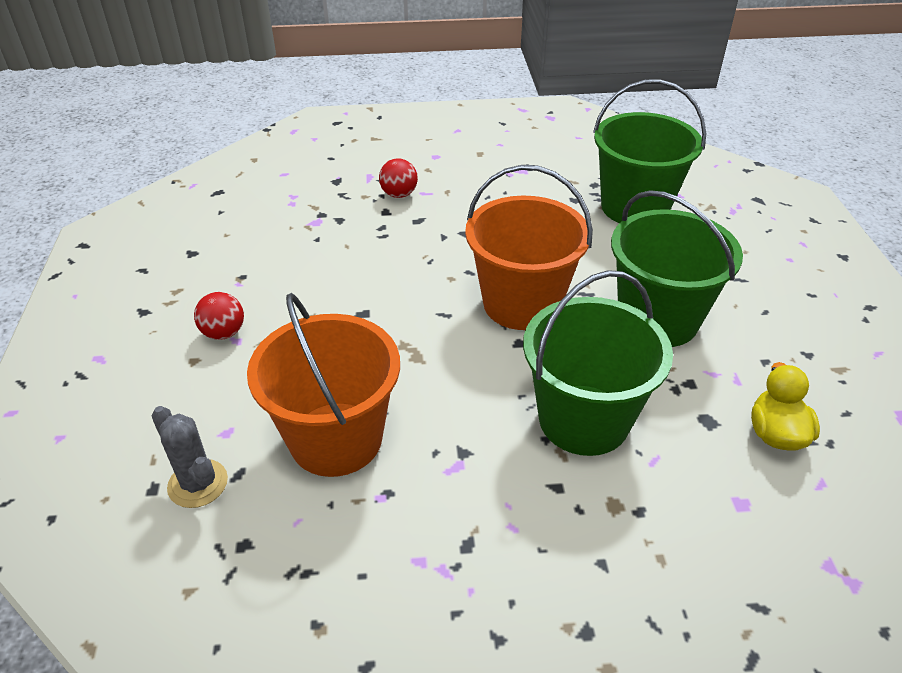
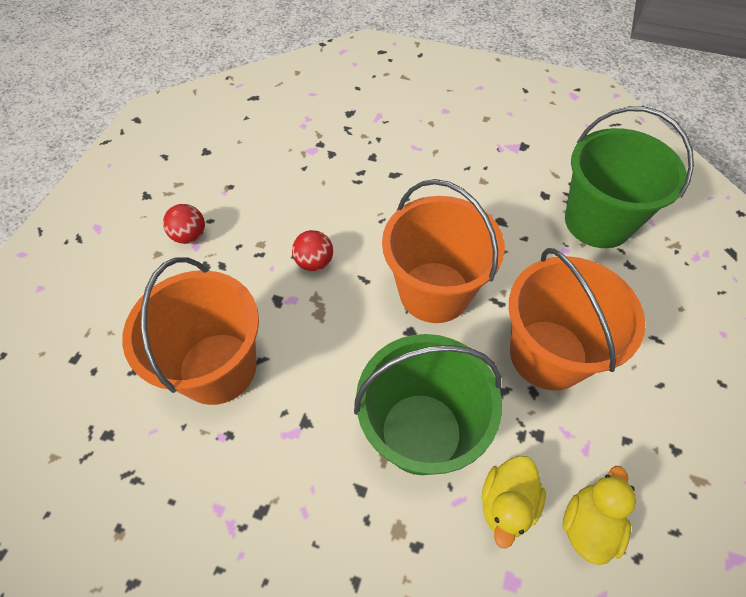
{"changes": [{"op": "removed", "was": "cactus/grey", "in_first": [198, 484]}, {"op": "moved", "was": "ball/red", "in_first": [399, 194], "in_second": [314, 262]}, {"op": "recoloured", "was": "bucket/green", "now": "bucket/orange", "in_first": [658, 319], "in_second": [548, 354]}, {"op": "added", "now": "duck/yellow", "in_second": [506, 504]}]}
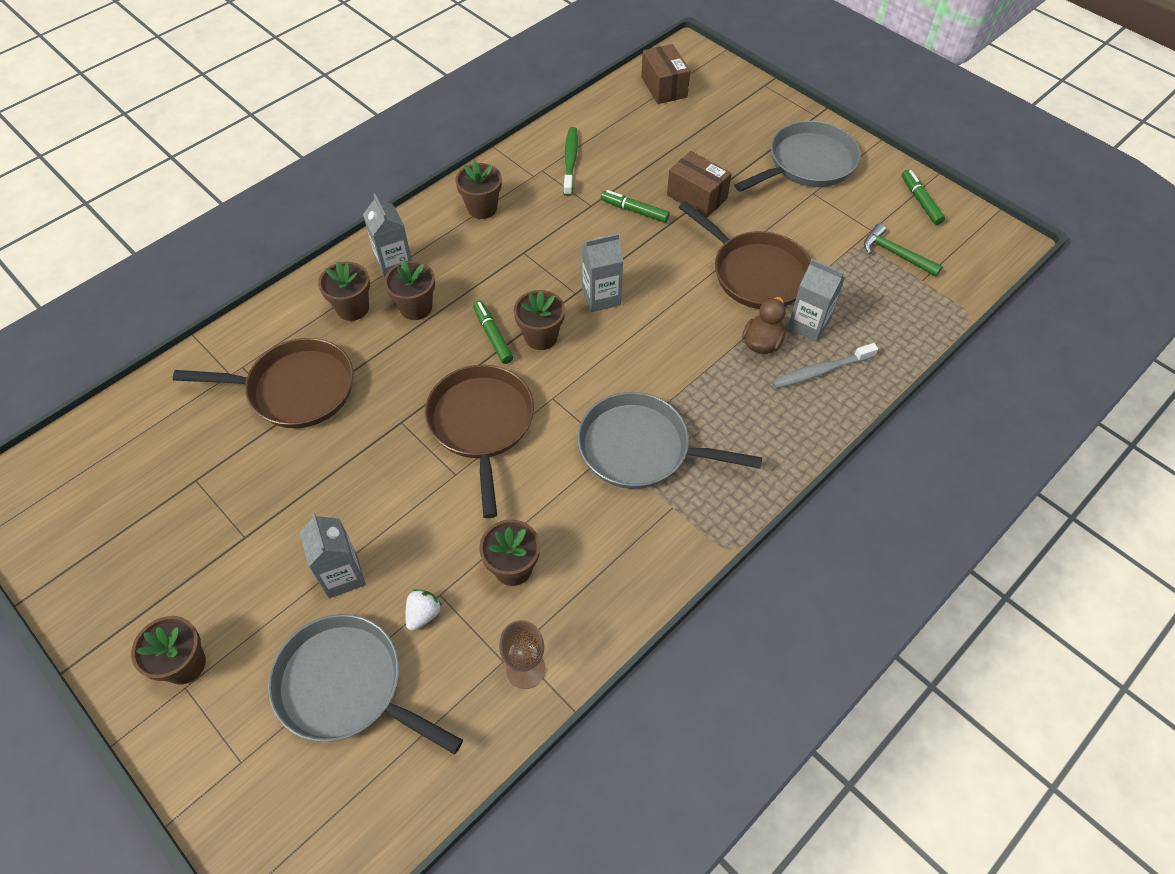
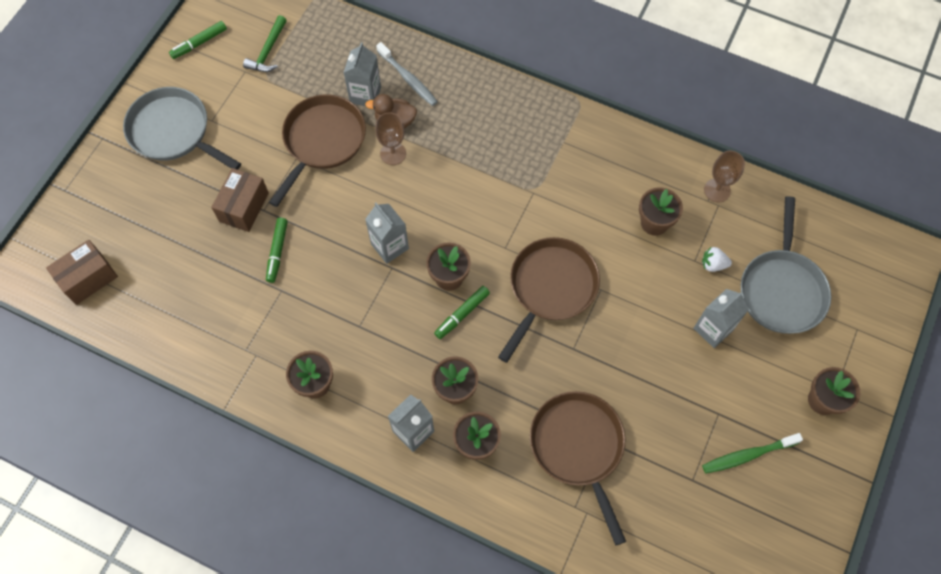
{"changes": [{"op": "turned", "was": "pan/brown", "in_first": [481, 424], "in_second": [550, 288], "clockwise": 150}, {"op": "moved", "was": "toothbrush/green", "in_first": [570, 161], "in_second": [748, 455]}, {"op": "removed", "was": "pan/grey", "in_first": [640, 448]}, {"op": "added", "now": "goblet/brown", "in_second": [393, 153]}]}
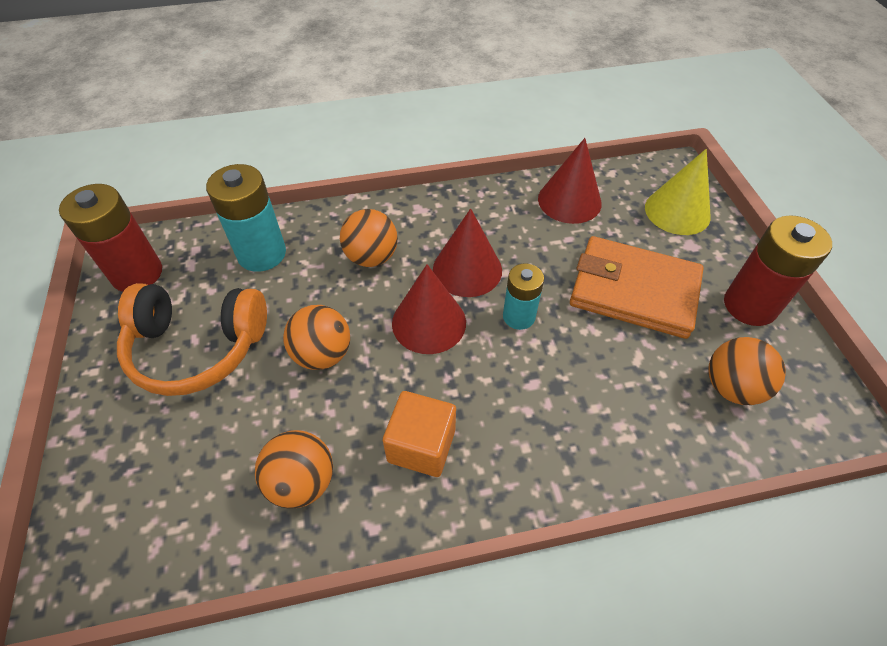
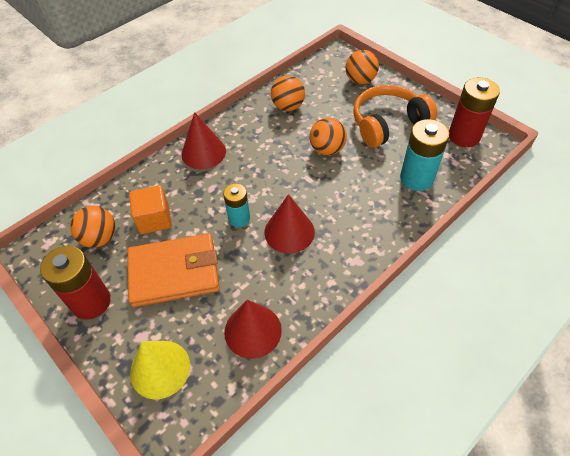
{"changes": [{"op": "moved", "was": "ball/orange", "in_first": [371, 257], "in_second": [360, 80]}, {"op": "moved", "was": "cube/orange", "in_first": [421, 445], "in_second": [154, 219]}, {"op": "moved", "was": "cone/red", "in_first": [429, 322], "in_second": [203, 152]}]}
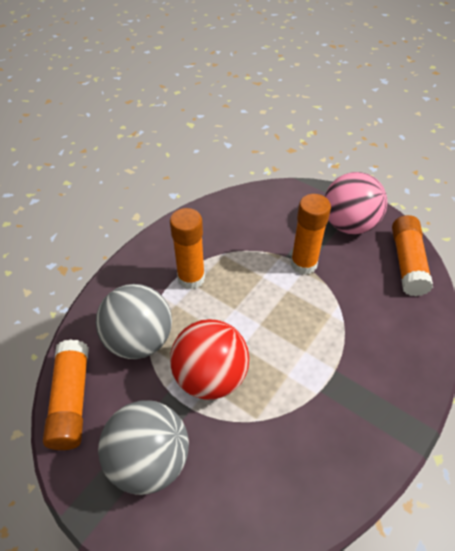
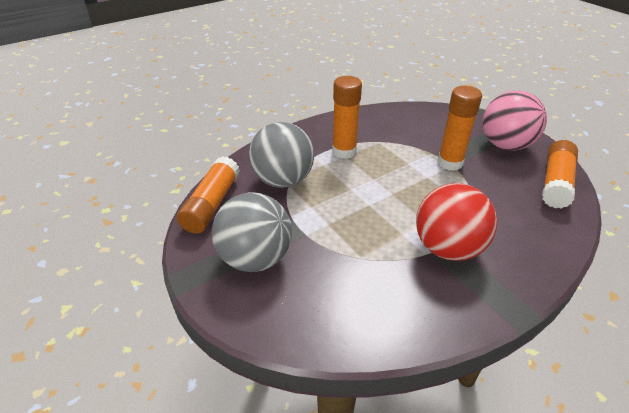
{"changes": [{"op": "moved", "was": "ball/red", "in_first": [210, 377], "in_second": [448, 248]}]}
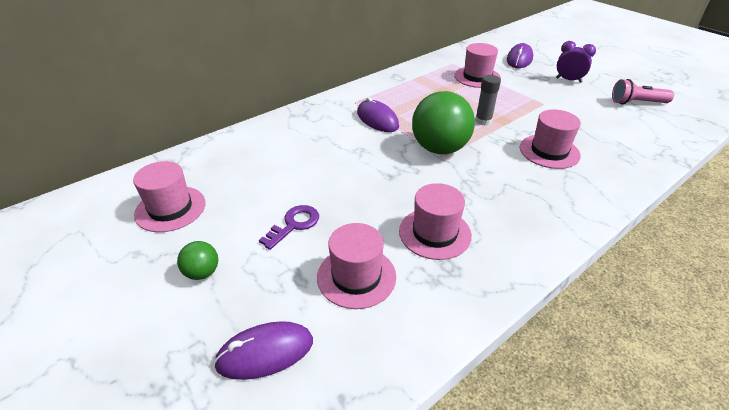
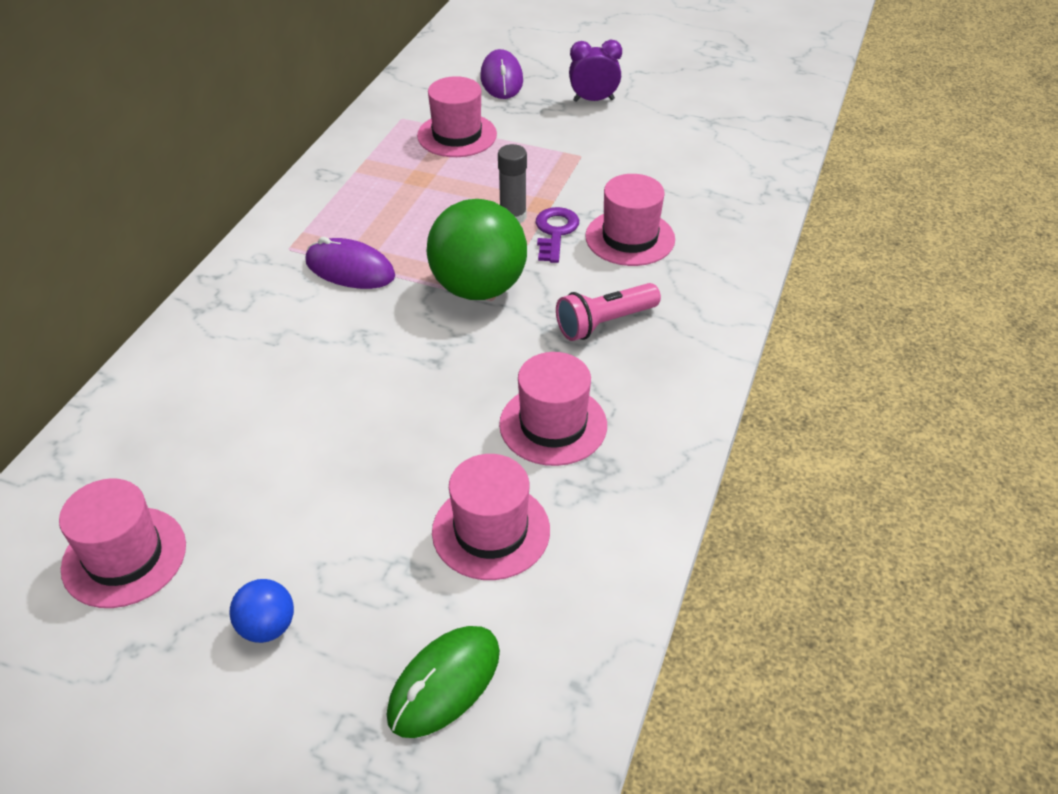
{"changes": [{"op": "recoloured", "was": "ball/green", "now": "ball/blue", "in_first": [202, 273], "in_second": [267, 627]}, {"op": "recoloured", "was": "mouse/purple", "now": "mouse/green", "in_first": [265, 352], "in_second": [444, 683]}, {"op": "moved", "was": "key/purple", "in_first": [294, 224], "in_second": [555, 232]}, {"op": "moved", "was": "flashlight/pink", "in_first": [637, 103], "in_second": [605, 323]}]}
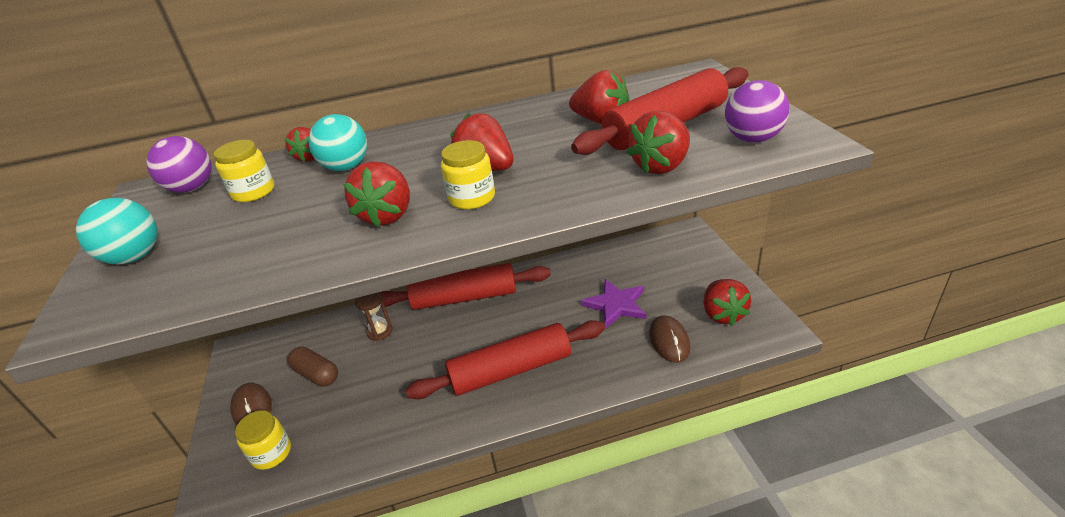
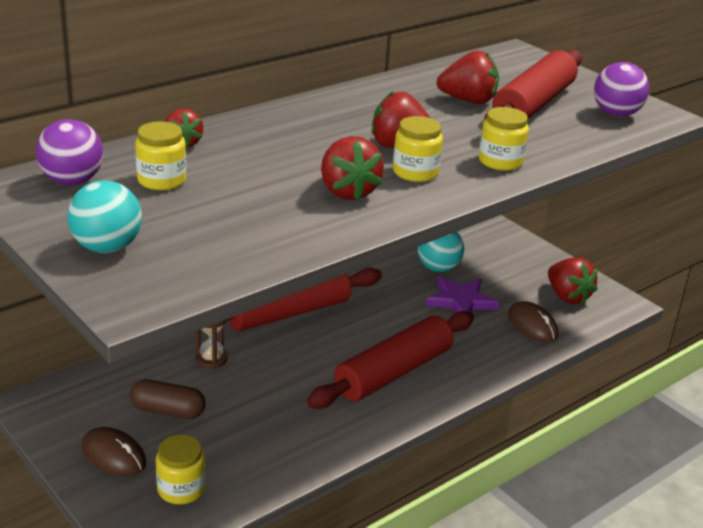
{"changes": [{"op": "moved", "was": "ball/turquoise", "in_first": [346, 167], "in_second": [438, 268]}, {"op": "removed", "was": "strawberry/red", "in_first": [661, 166]}, {"op": "added", "now": "jar/yellow", "in_second": [500, 161]}]}
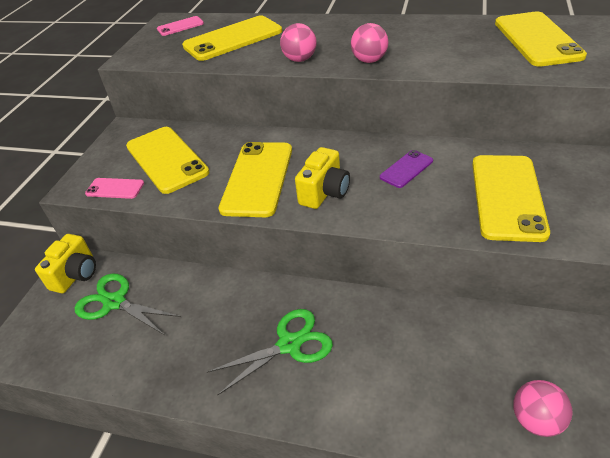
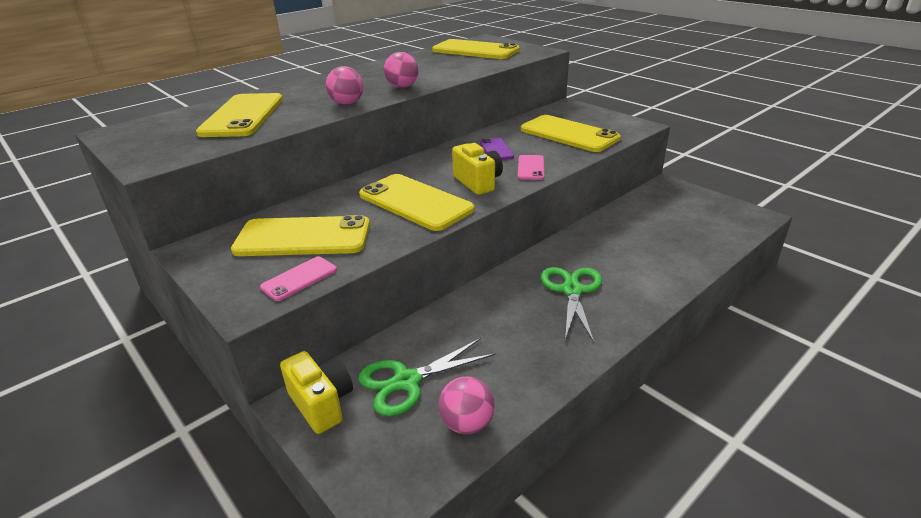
{"changes": [{"op": "moved", "was": "phone/pink", "in_first": [180, 26], "in_second": [531, 168]}, {"op": "moved", "was": "ball/pink", "in_first": [536, 420], "in_second": [467, 423]}]}
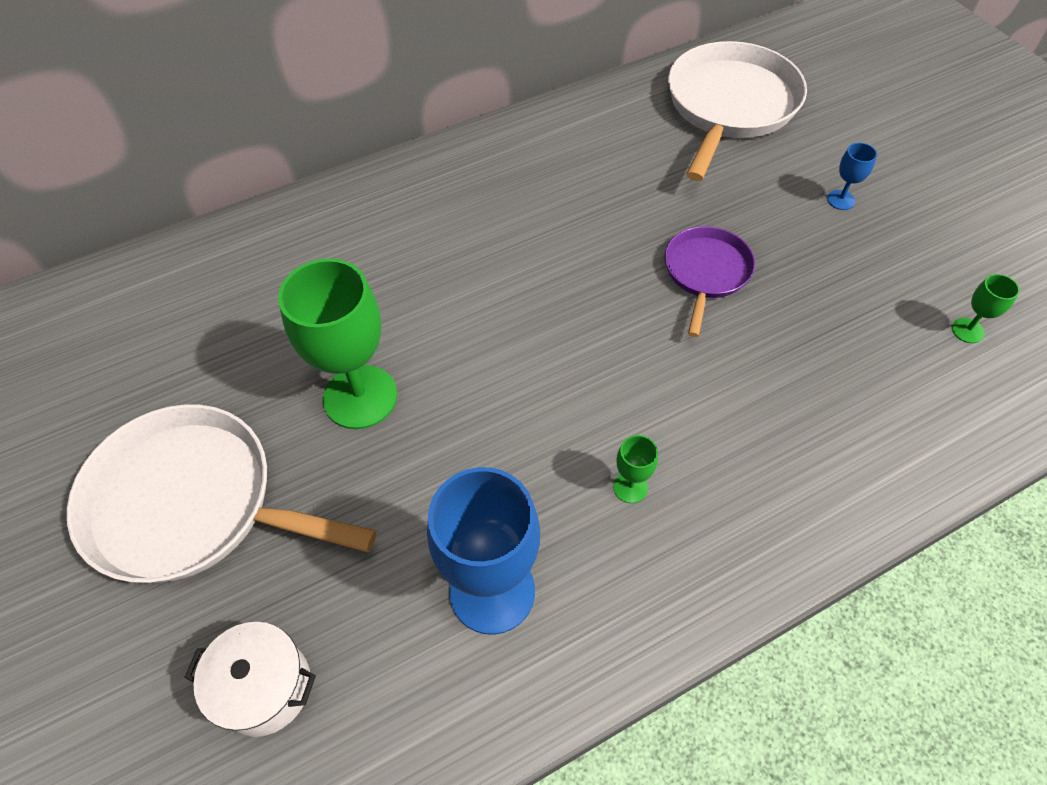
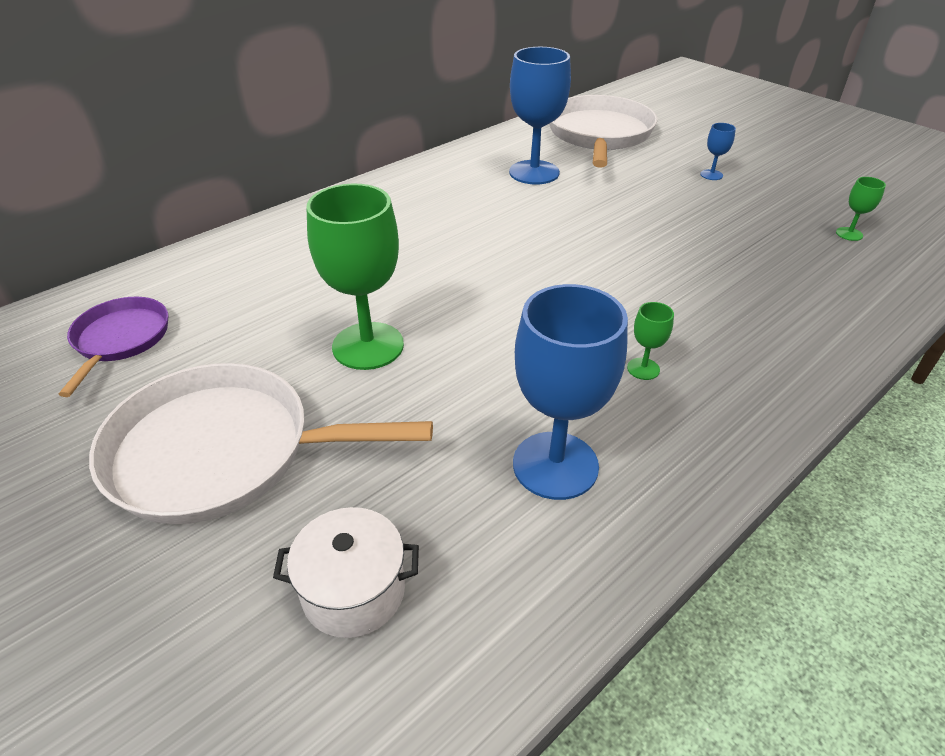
{"changes": [{"op": "moved", "was": "pan/purple", "in_first": [706, 272], "in_second": [120, 339]}, {"op": "added", "now": "goblet/blue", "in_second": [534, 172]}]}
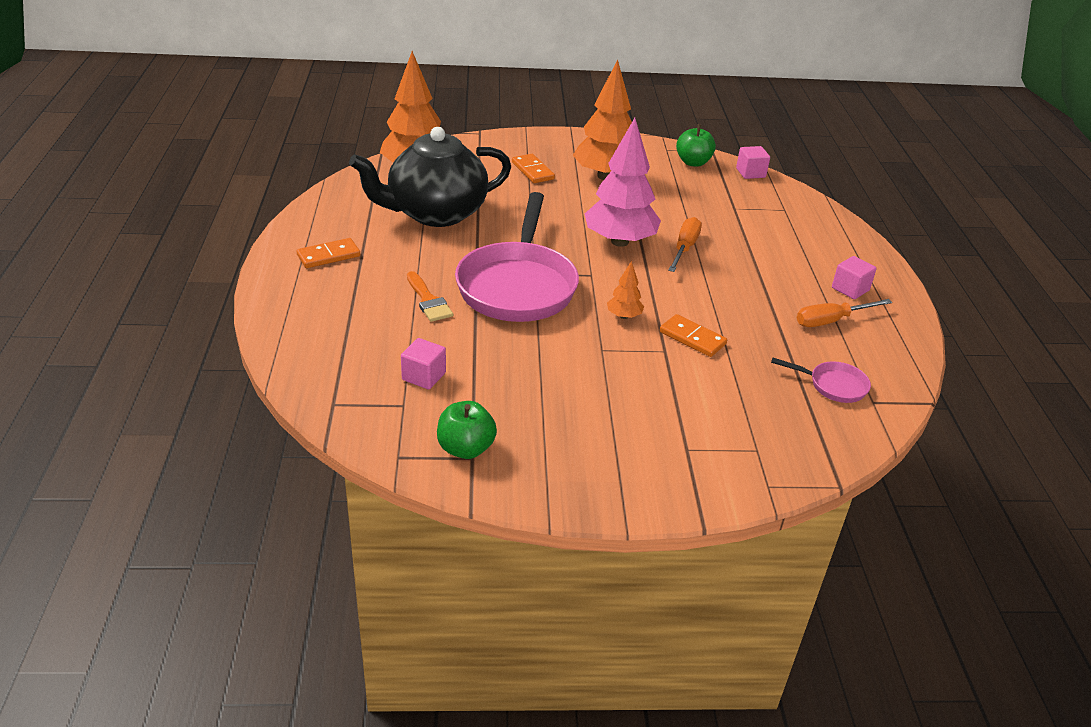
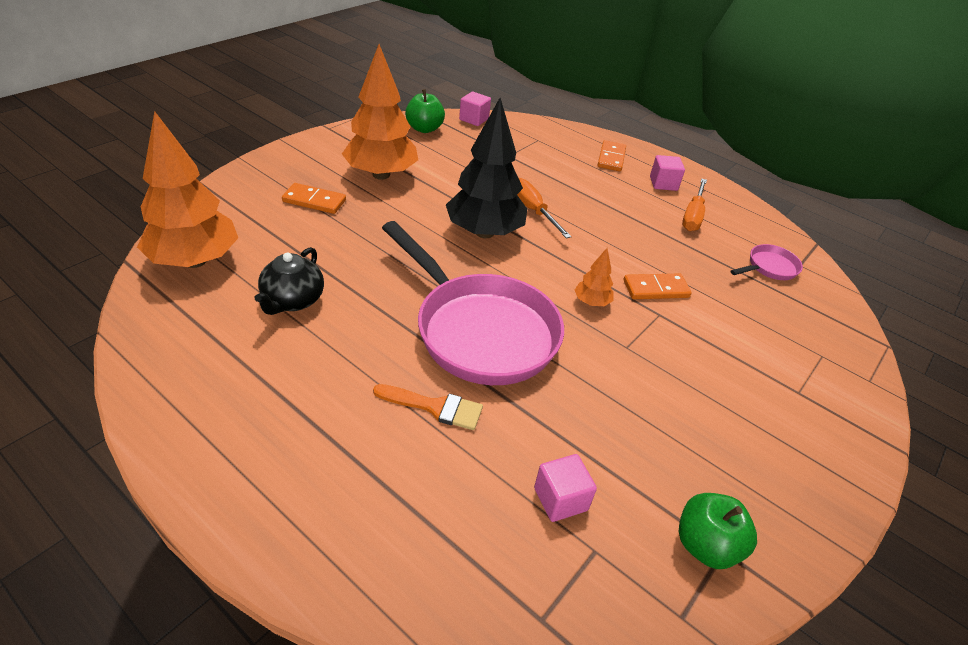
{"changes": [{"op": "moved", "was": "domino/orange", "in_first": [328, 256], "in_second": [611, 158]}, {"op": "resized", "was": "teapot/black", "in_first": [435, 213], "in_second": [292, 301], "ratio": 0.49}, {"op": "recoloured", "was": "tree/pink", "now": "tree/black", "in_first": [619, 241], "in_second": [484, 232]}]}
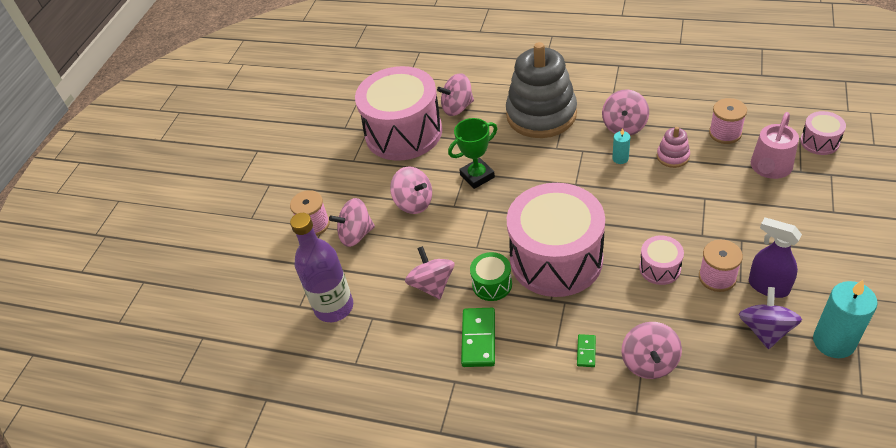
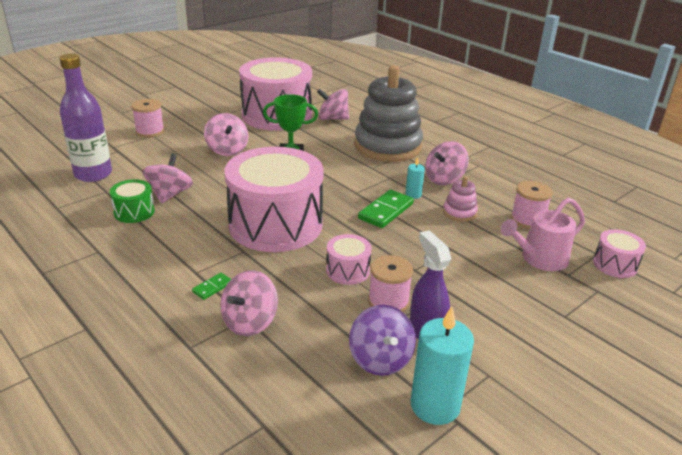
{"changes": [{"op": "removed", "was": "spinning top/pink", "in_first": [356, 234]}, {"op": "moved", "was": "domino/green", "in_first": [478, 339], "in_second": [385, 211]}, {"op": "moved", "was": "drum/green", "in_first": [492, 284], "in_second": [134, 212]}, {"op": "turned", "was": "spinning top/purple", "in_first": [765, 330], "in_second": [380, 359], "clockwise": 120}]}
